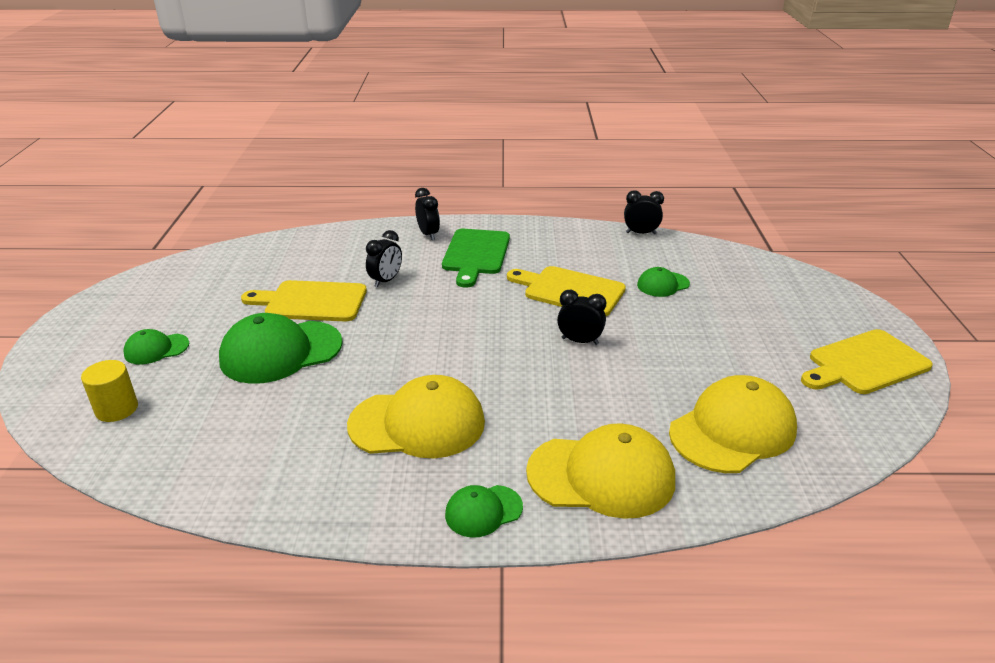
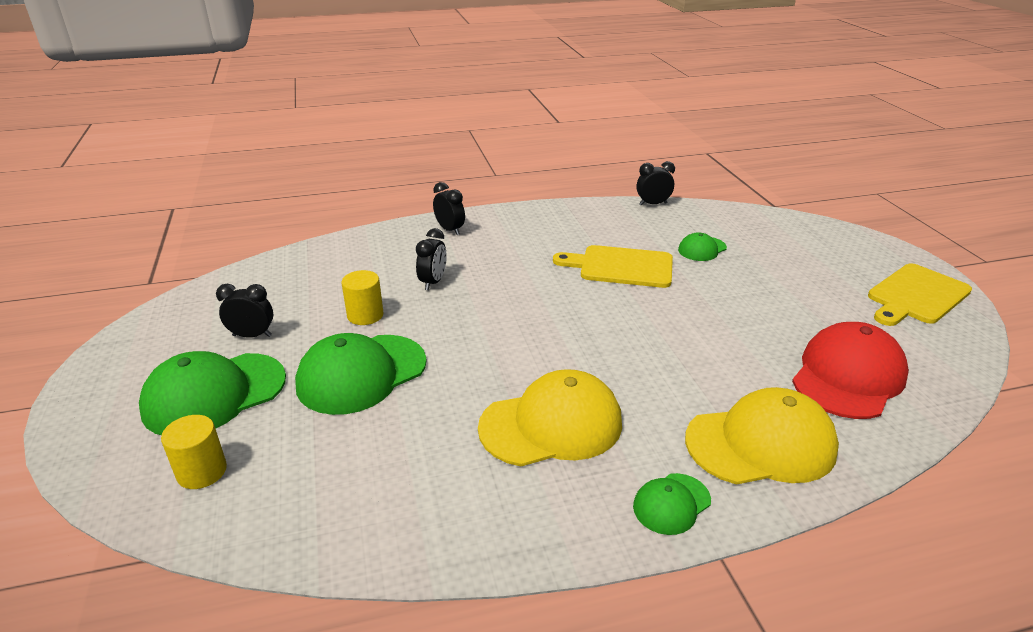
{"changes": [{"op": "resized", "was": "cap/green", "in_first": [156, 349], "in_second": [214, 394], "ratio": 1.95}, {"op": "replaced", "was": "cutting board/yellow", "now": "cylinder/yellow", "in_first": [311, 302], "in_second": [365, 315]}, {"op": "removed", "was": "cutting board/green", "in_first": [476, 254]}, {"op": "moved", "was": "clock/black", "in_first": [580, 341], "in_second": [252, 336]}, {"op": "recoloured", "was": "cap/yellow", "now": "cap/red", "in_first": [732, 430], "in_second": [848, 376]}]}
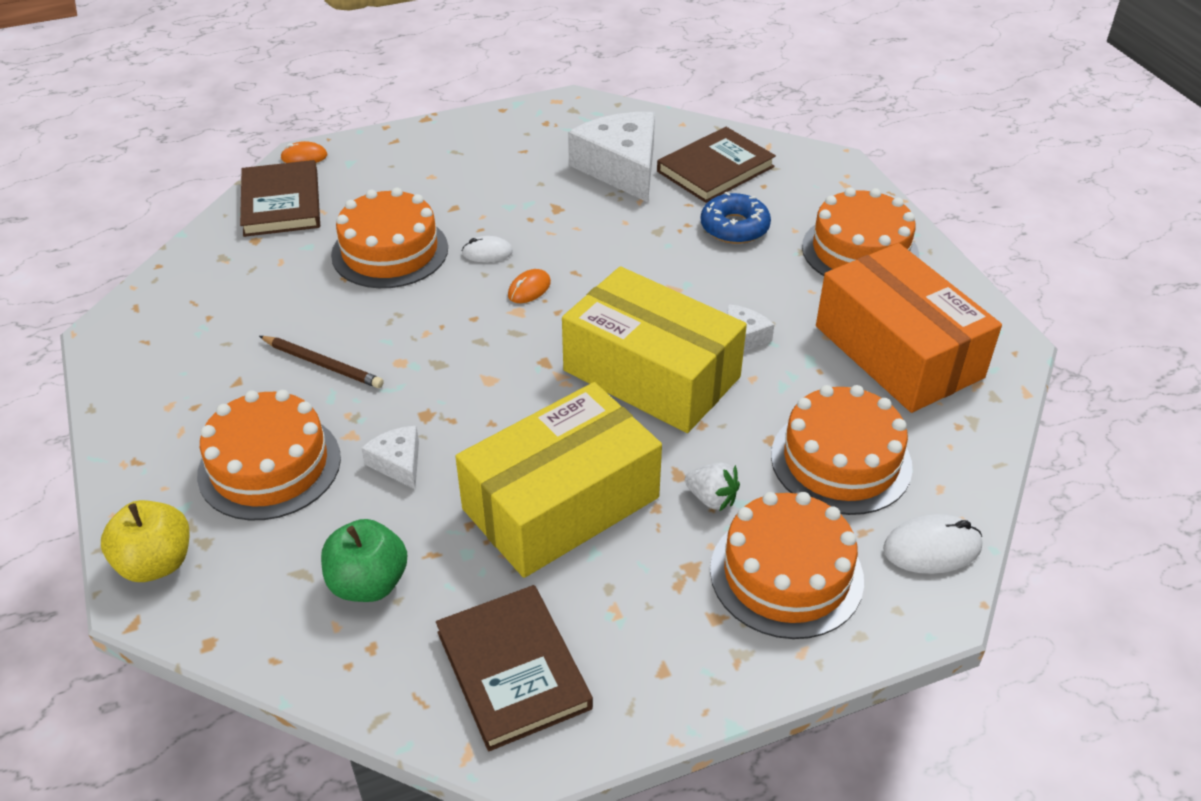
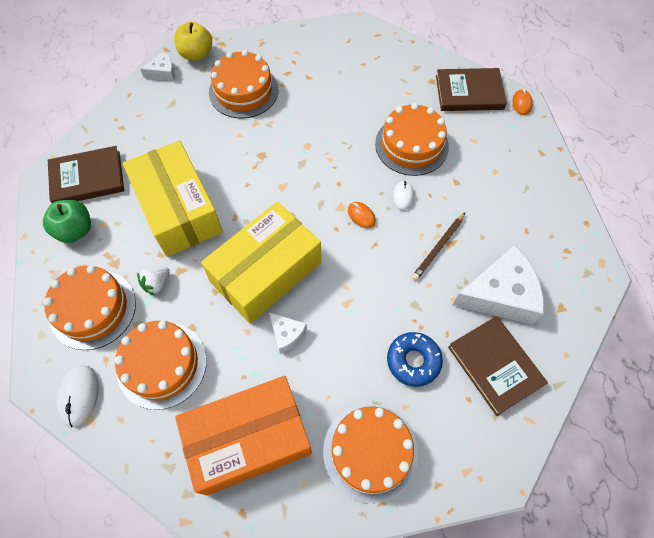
{"changes": [{"op": "moved", "was": "pencil/brown", "in_first": [322, 364], "in_second": [438, 247]}, {"op": "moved", "was": "apple/green", "in_first": [368, 583], "in_second": [75, 230]}, {"op": "moved", "was": "cheese/white", "in_first": [398, 463], "in_second": [163, 72]}]}
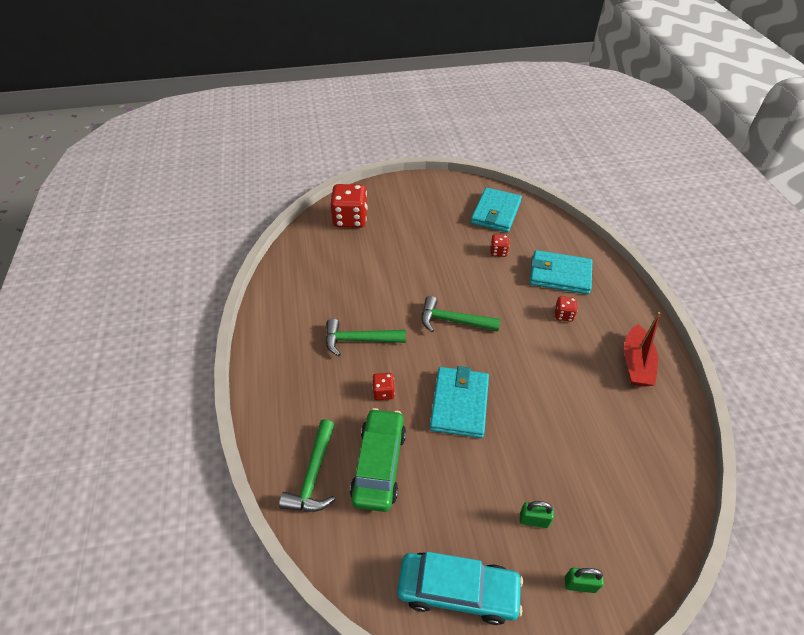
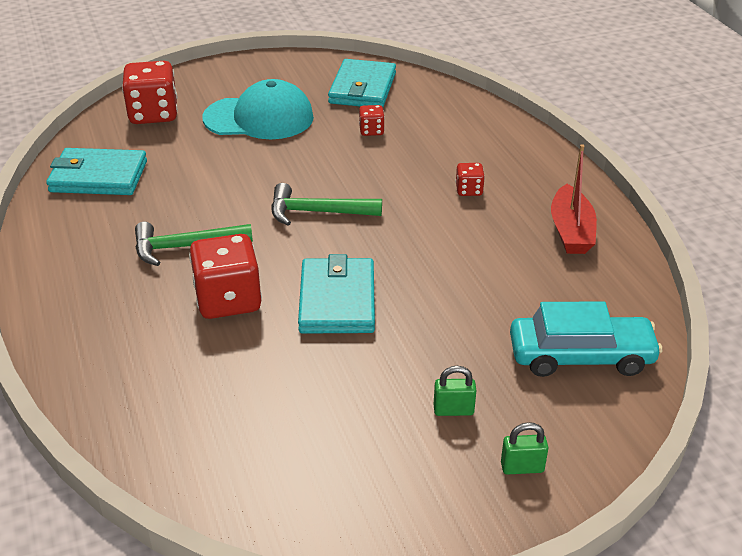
{"changes": [{"op": "removed", "was": "hammer/green", "in_first": [313, 475]}, {"op": "removed", "was": "car/green", "in_first": [379, 464]}, {"op": "resized", "was": "dice/red", "in_first": [383, 392], "in_second": [228, 300], "ratio": 2.06}, {"op": "moved", "was": "car/turquoise", "in_first": [458, 591], "in_second": [581, 356]}, {"op": "moved", "was": "wallet/turquoise", "in_first": [559, 275], "in_second": [98, 177]}, {"op": "added", "now": "cap/turquoise", "in_second": [259, 118]}]}
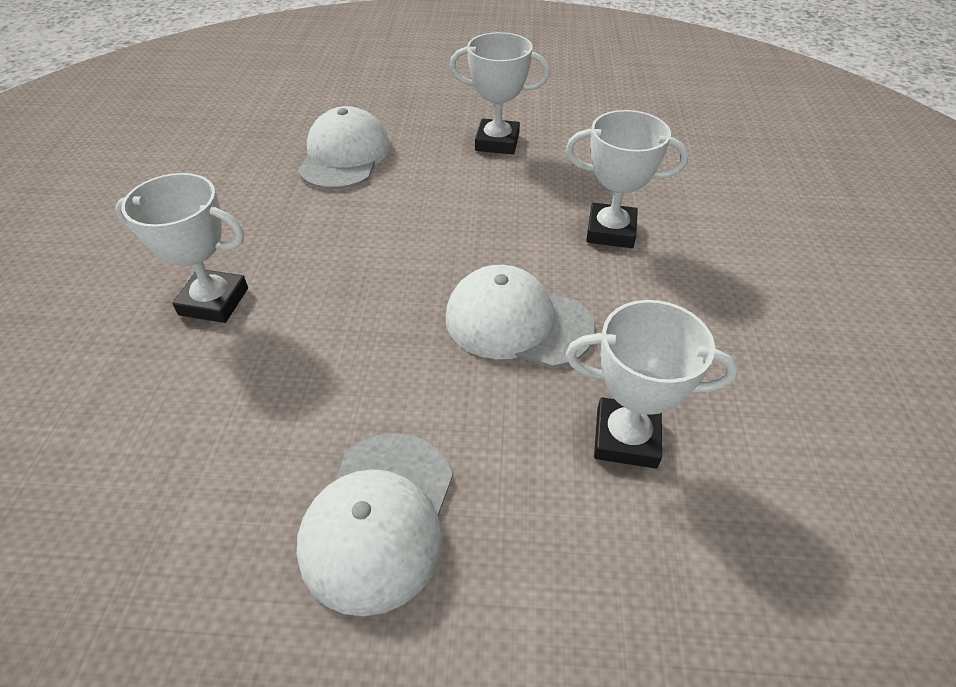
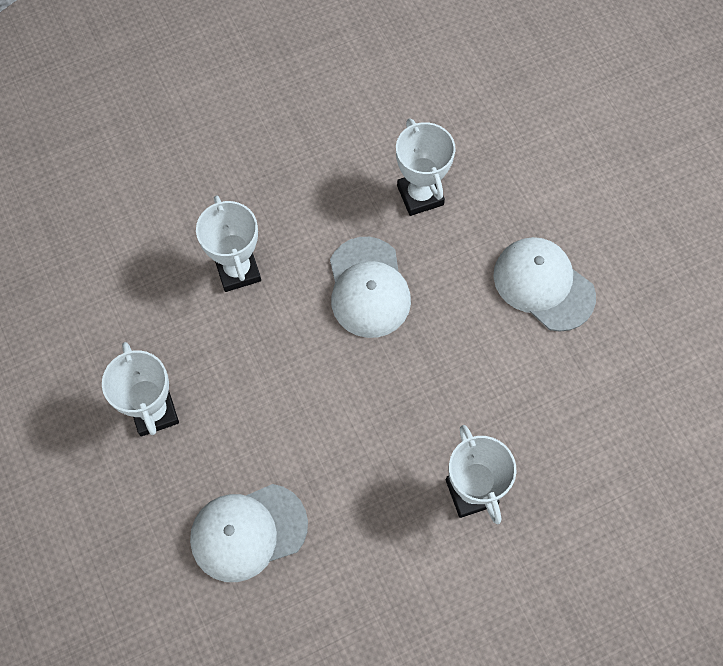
{"changes": [{"op": "turned", "was": "cap/white", "in_first": [379, 519], "in_second": [543, 285], "clockwise": -120}]}
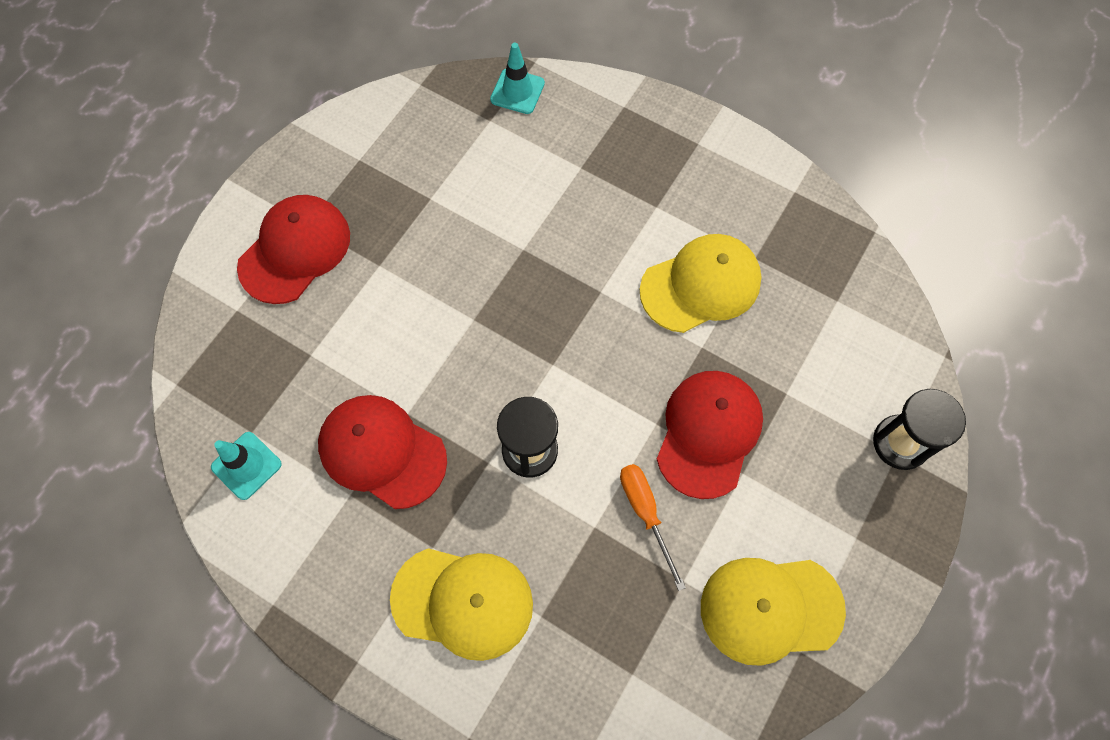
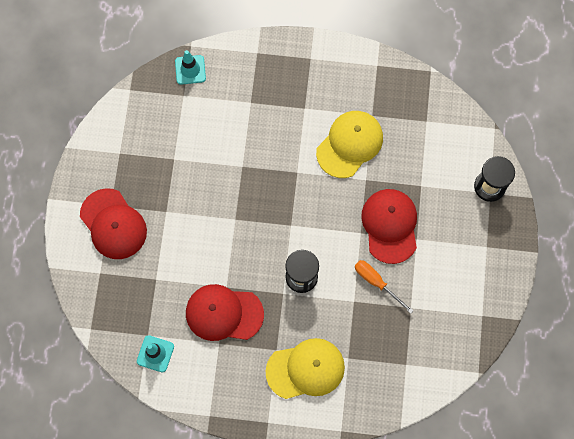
{"changes": [{"op": "turned", "was": "cap/red", "in_first": [295, 250], "in_second": [113, 224], "clockwise": 135}, {"op": "removed", "was": "cap/yellow", "in_first": [770, 608]}]}
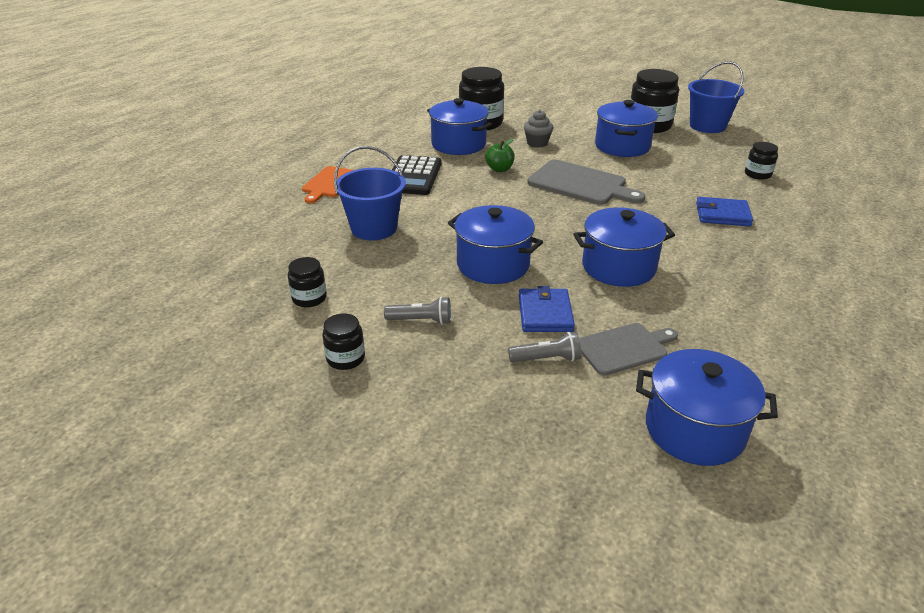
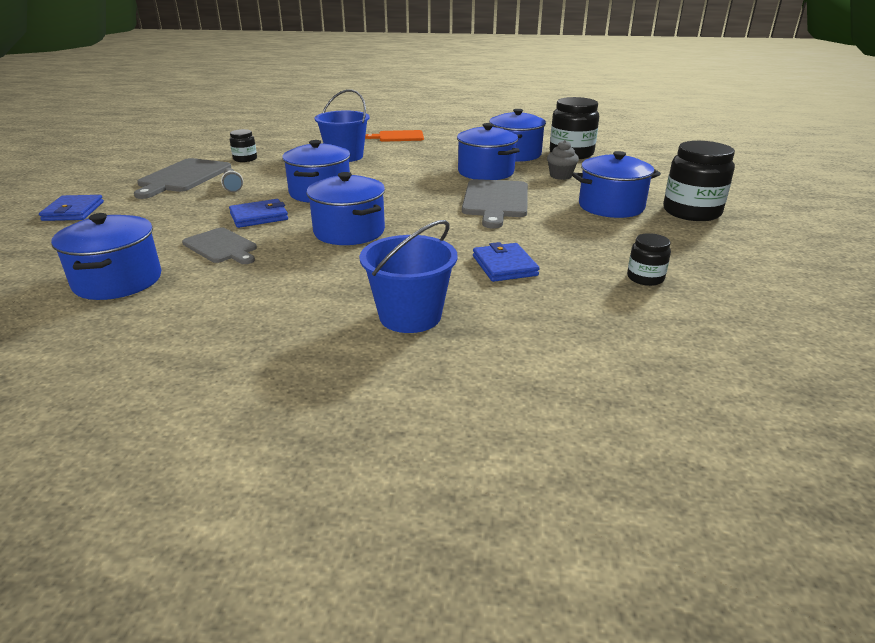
{"changes": [{"op": "replaced", "was": "jar/black", "now": "cutting board/grey", "in_first": [345, 358], "in_second": [183, 177]}, {"op": "removed", "was": "calculator/black", "in_first": [413, 176]}, {"op": "replaced", "was": "apple/green", "now": "pot/blue", "in_first": [499, 169], "in_second": [486, 172]}, {"op": "removed", "was": "flashlight/grey", "in_first": [547, 359]}, {"op": "moved", "was": "bucket/blue", "in_first": [707, 126], "in_second": [410, 316]}, {"op": "added", "now": "wallet/blue", "in_second": [73, 211]}]}
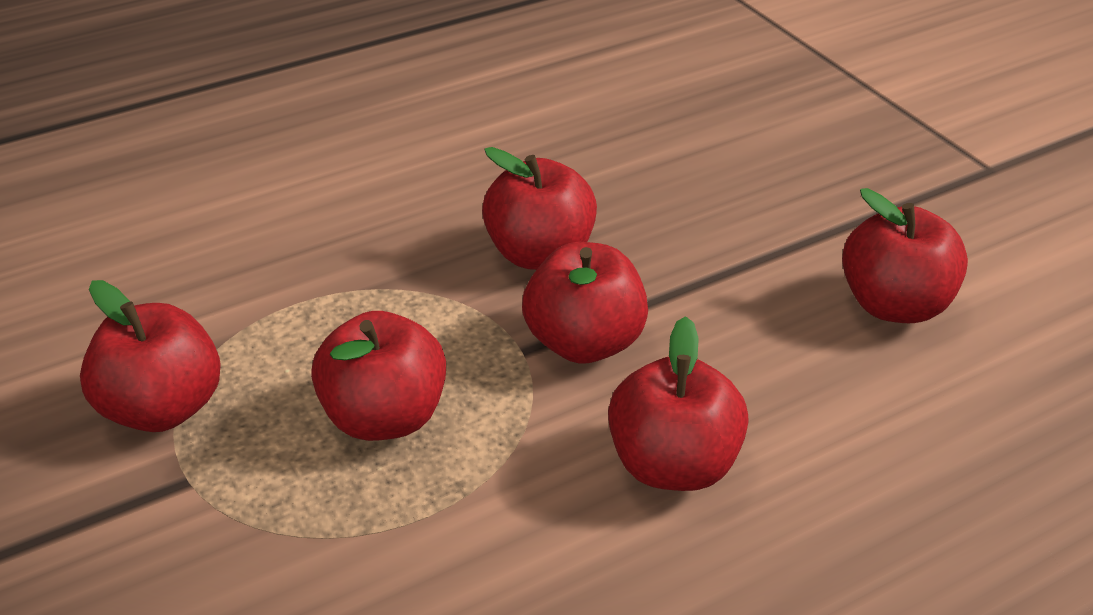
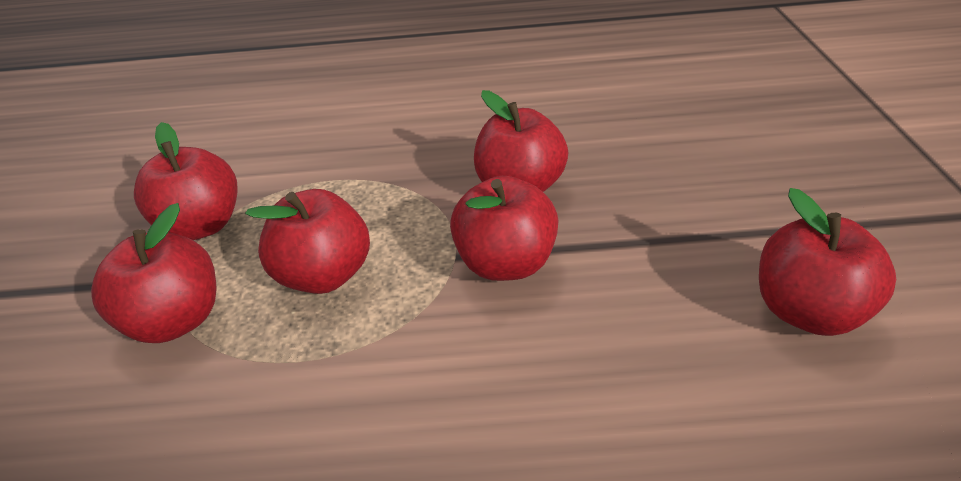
{"changes": [{"op": "moved", "was": "apple/red", "in_first": [673, 464], "in_second": [176, 320]}]}
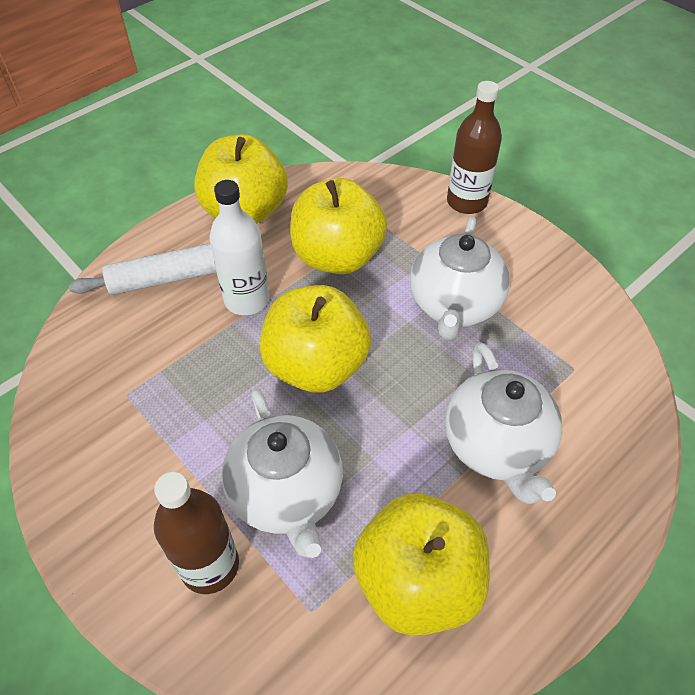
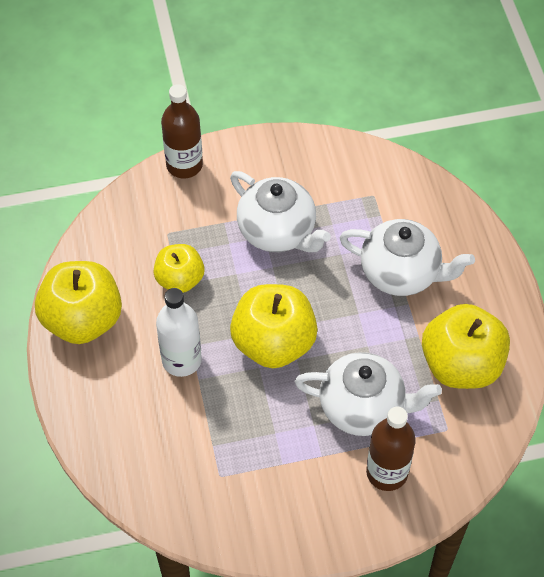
{"changes": [{"op": "removed", "was": "rolling pin/white", "in_first": [165, 278]}, {"op": "resized", "was": "apple/yellow", "in_first": [337, 256], "in_second": [180, 279], "ratio": 0.61}]}
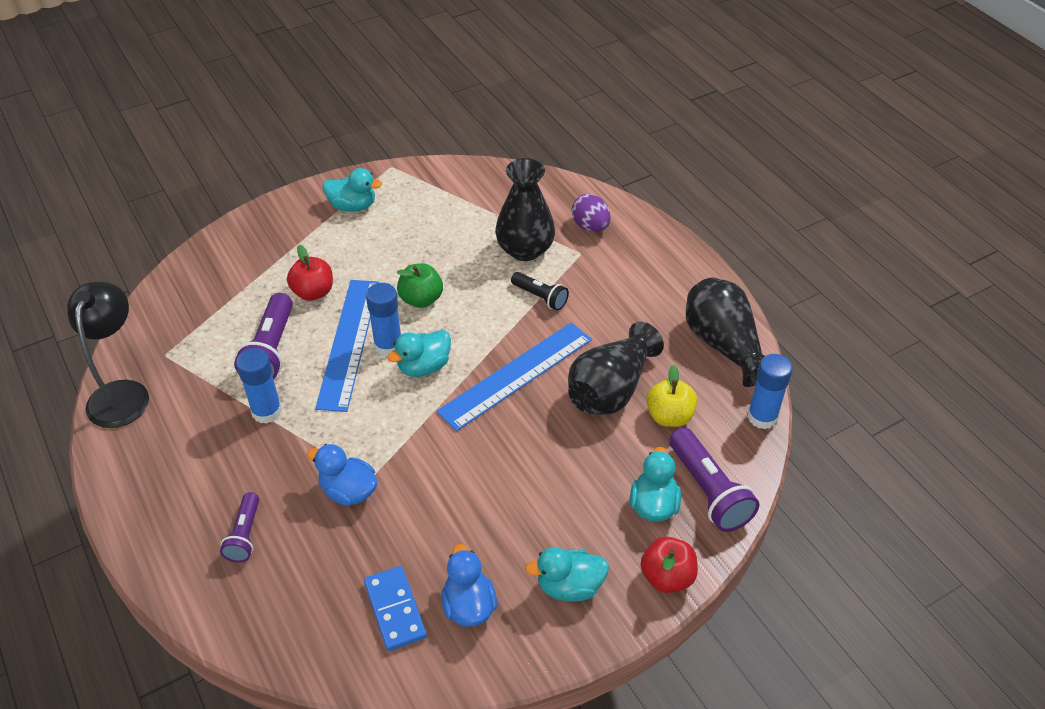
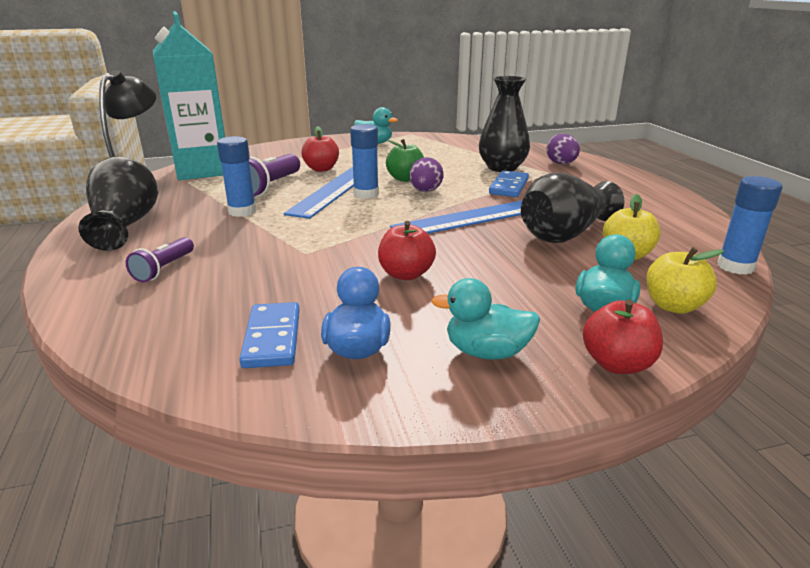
{"changes": [{"op": "removed", "was": "duck/blue", "in_first": [348, 491]}, {"op": "removed", "was": "duck/turquoise", "in_first": [423, 367]}, {"op": "replaced", "was": "flashlight/black", "now": "domino/blue", "in_first": [540, 297], "in_second": [508, 186]}, {"op": "replaced", "was": "flashlight/purple", "now": "apple/yellow", "in_first": [709, 491], "in_second": [673, 306]}, {"op": "moved", "was": "vase/black", "in_first": [723, 345], "in_second": [125, 226]}, {"op": "added", "now": "carton/turquoise", "in_second": [202, 170]}, {"op": "added", "now": "apple/red", "in_second": [406, 274]}, {"op": "added", "now": "egg/purple", "in_second": [425, 191]}]}
